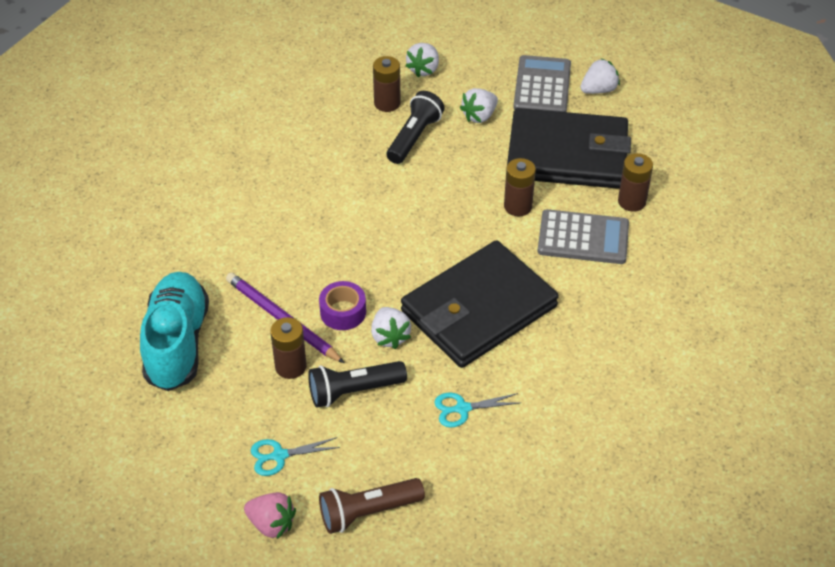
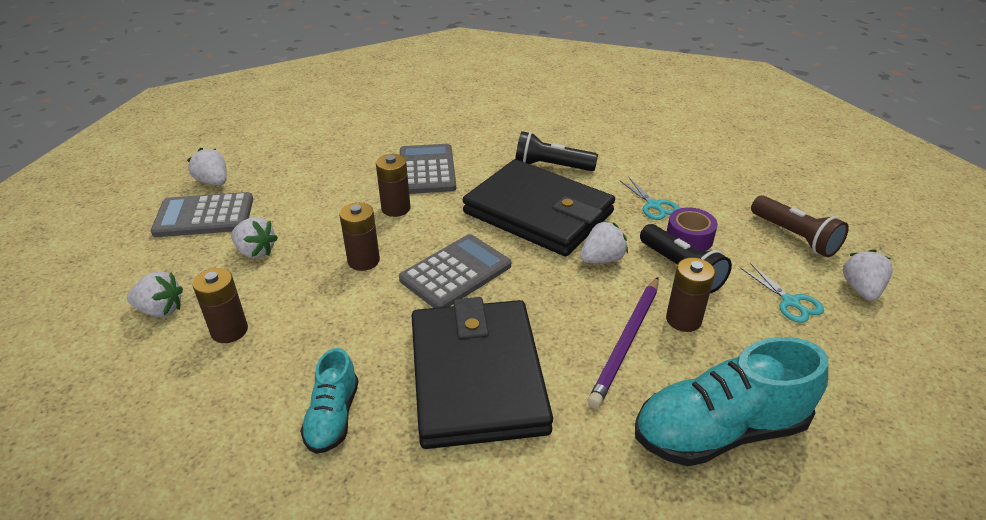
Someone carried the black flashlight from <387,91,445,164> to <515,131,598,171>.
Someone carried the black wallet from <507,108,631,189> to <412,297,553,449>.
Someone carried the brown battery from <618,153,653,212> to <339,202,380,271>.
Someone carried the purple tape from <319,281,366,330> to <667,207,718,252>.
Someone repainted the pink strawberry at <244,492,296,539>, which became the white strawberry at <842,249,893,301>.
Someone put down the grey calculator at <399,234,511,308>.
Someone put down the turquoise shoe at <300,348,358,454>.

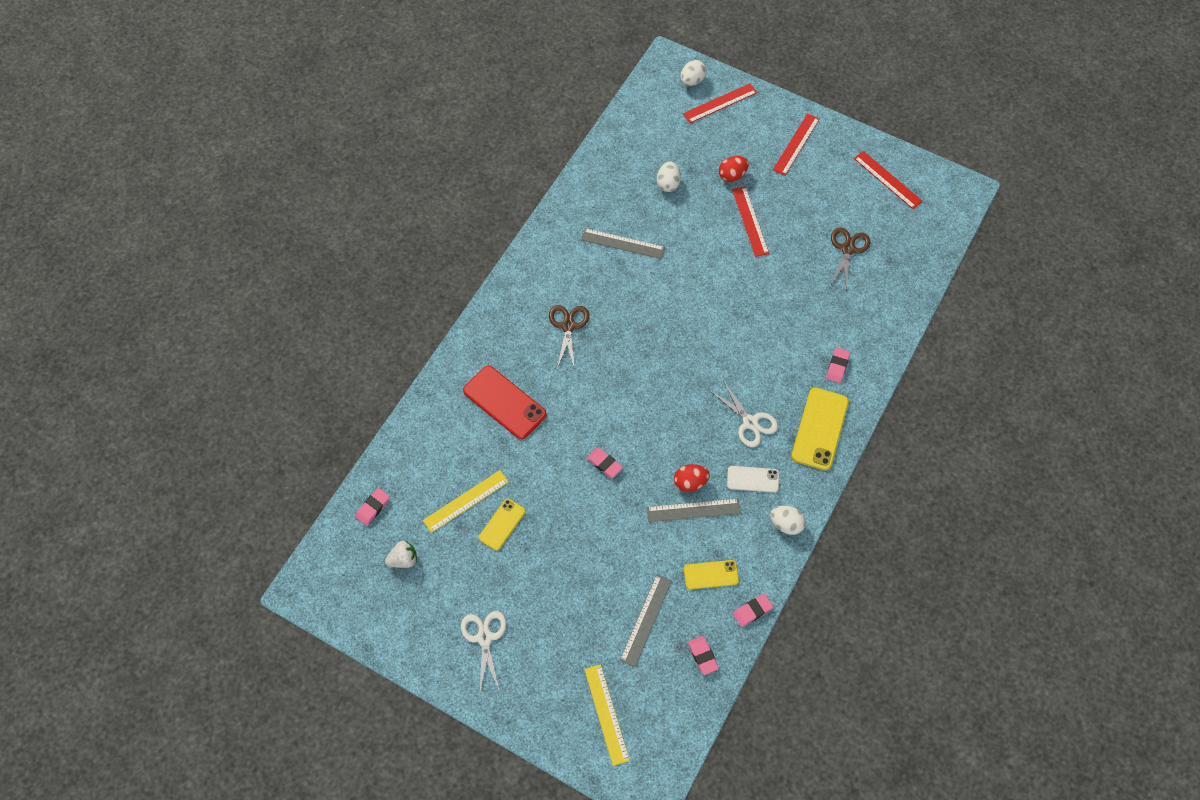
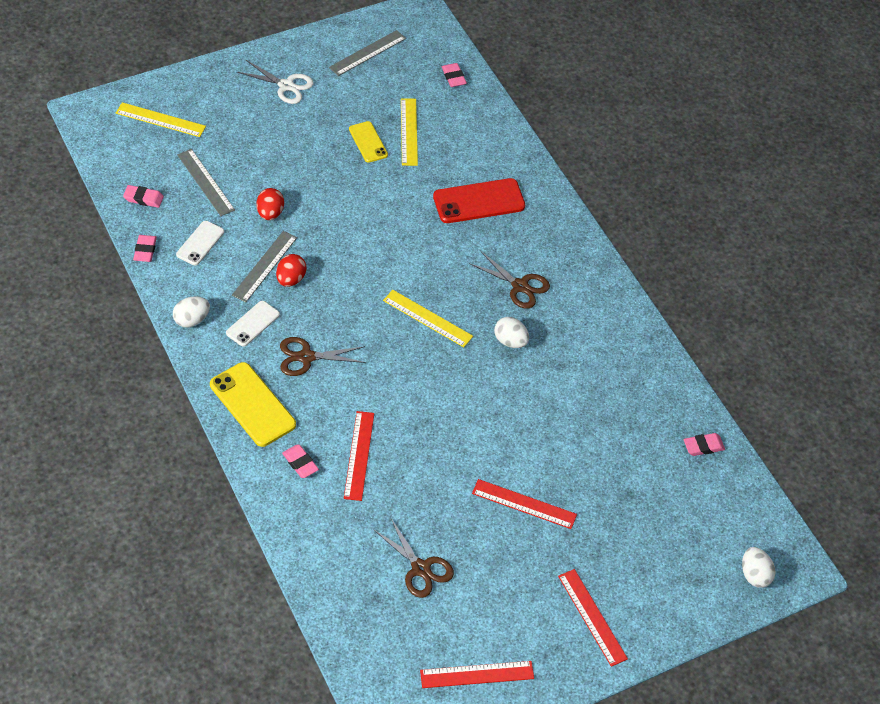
Someone carried the red ruler from <683,83,757,123> to <344,411,374,501>.
Someone carried the red egg from <719,156,749,182> to <256,188,284,220>.
Someone carried the white egg from <657,162,681,192> to <494,317,529,348>.
Someone carried the grey ruler from <581,228,665,259> to <329,30,406,76>.
Someone repainted the white scissors at <709,380,778,447>, which became the brown scissors at <280,337,366,376>.
Someone carried the pink eraser from <587,448,623,478> to <684,433,725,456>.
Someone took away the white strawberry at <385,541,417,568>.
Someone repainted the yellow phone at <684,560,739,589>, which became the white phone at <176,221,224,265>.
Someone put down the yellow ruler at <383,290,473,347>.

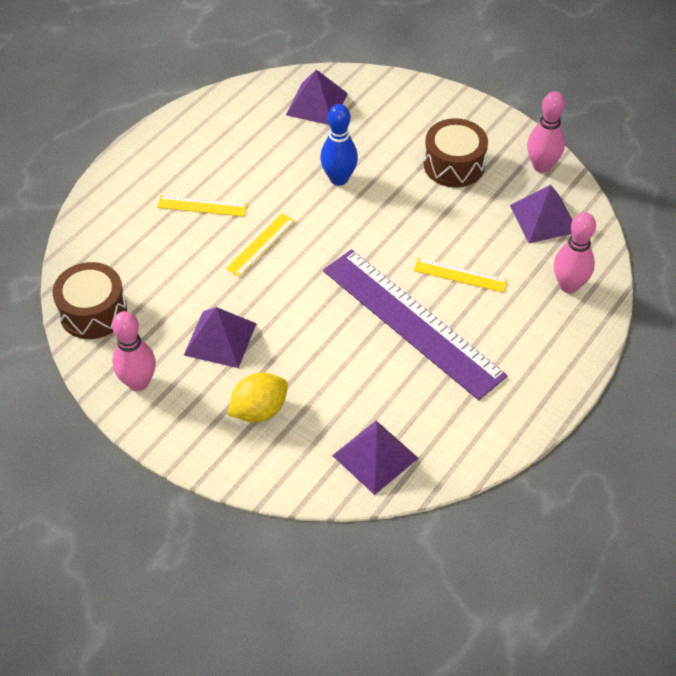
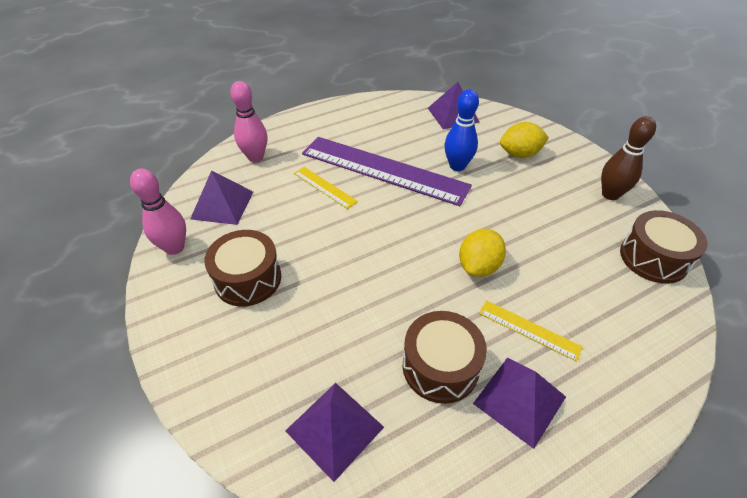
Someone carried the blue bowling pin from <320,104,358,185> to <444,89,479,171>.
Someone swapped the yellow ruler at <226,213,295,277> for the yellow lemon at <459,229,506,277>.
Someone rotated the purple ruler at <323,249,508,400> by 45 degrees counterclockwise.
Someone carried the purple pyramid from <184,307,257,368> to <473,358,566,449>.
Someone repainted the pink bowling pin at <112,311,156,391>, which became the brown bowling pin at <601,116,656,200>.
Someone put down the brown drum at <403,311,487,404>.

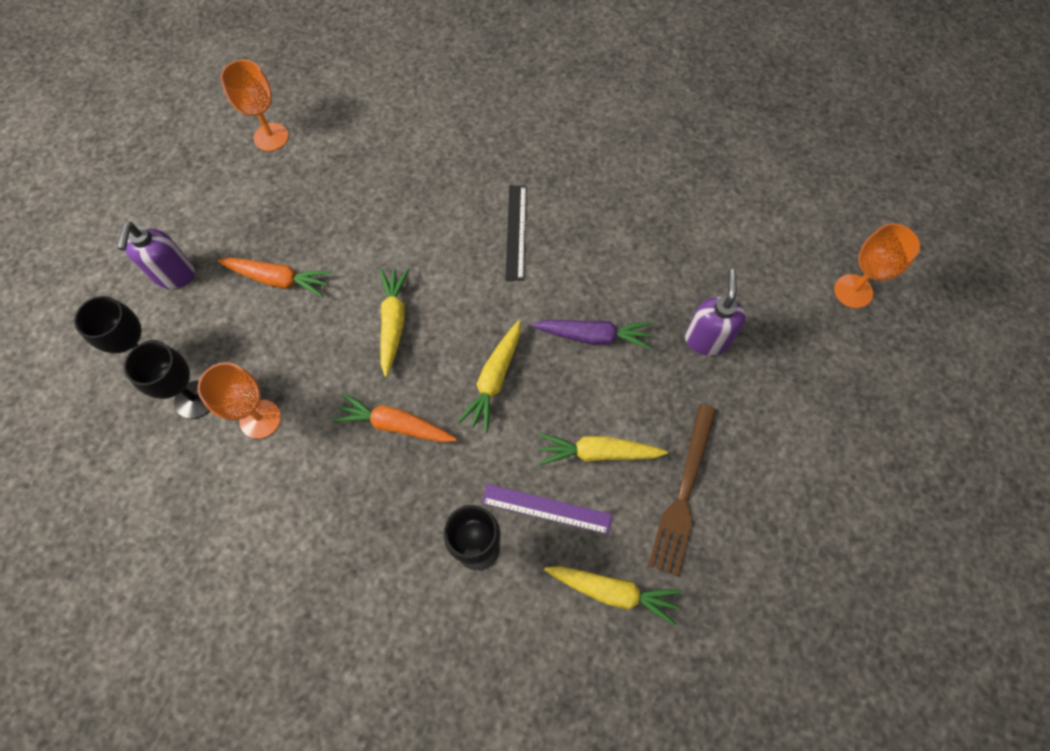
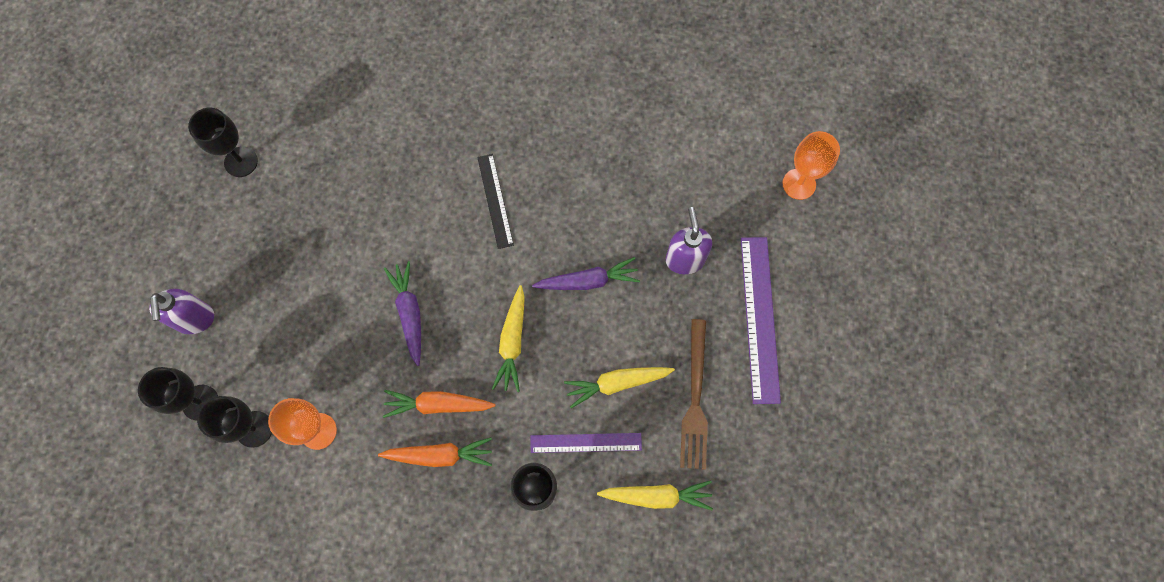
Someone repainted the orange goblet at <221,60,289,151>, which became the black goblet at <188,107,258,177>.
Someone carried the orange carrot from <217,258,332,297> to <378,437,492,467>.
Someone repainted the yellow carrot at <380,268,409,377>, which became the purple carrot at <384,261,421,366>.
Someone put down the purple ruler at <741,237,781,404>.

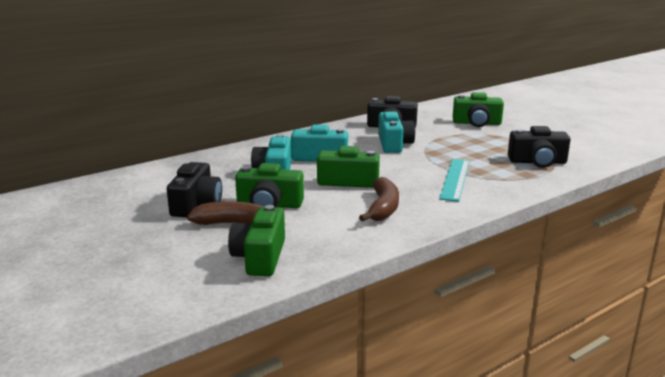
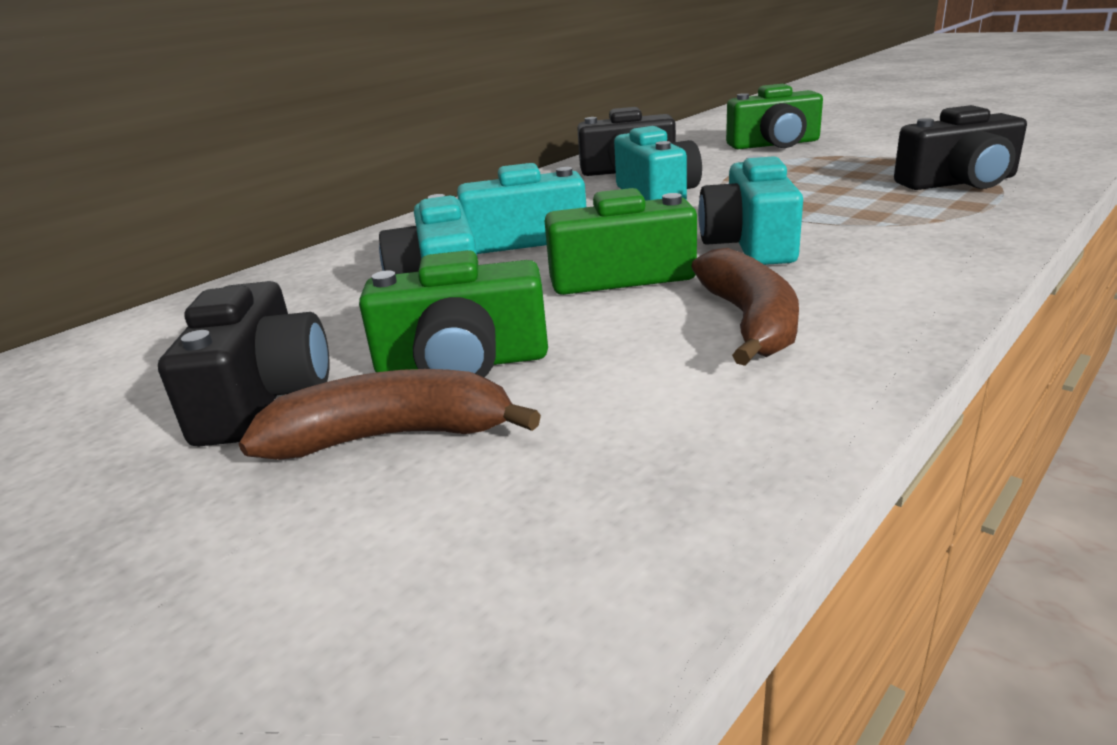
Someone took away the turquoise ruler at <439,159,470,202>.
Someone took away the green camera at <228,205,285,276>.
Someone put down the turquoise camera at <698,155,803,265>.

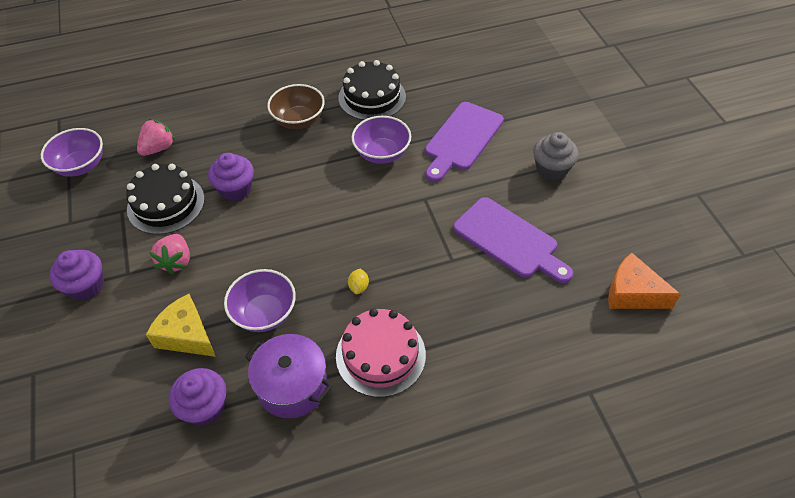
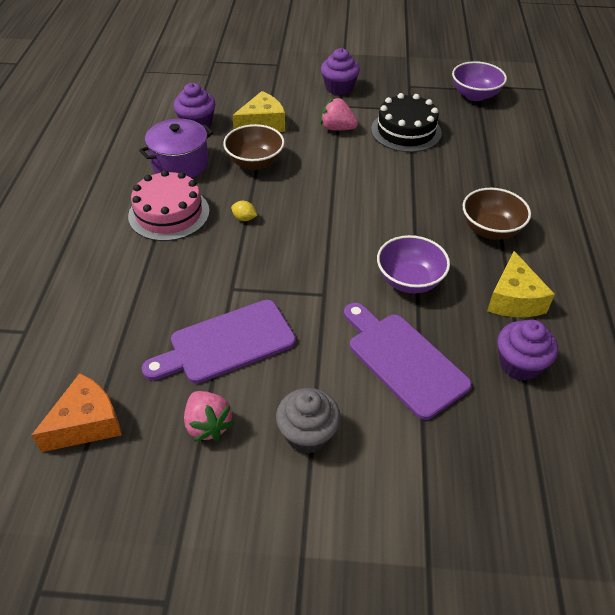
Someone swapped the black cake at <338,60,406,120> for the yellow cheese at <487,251,555,317>.
Someone carried the pink strawberry from <137,119,175,156> to <184,391,234,442>.
Someone carried the purple cupcake from <208,153,254,201> to <498,320,558,381>.
Someone repainted the purple bowl at <224,269,296,332>, which became the brown bowl at <223,124,285,170>.

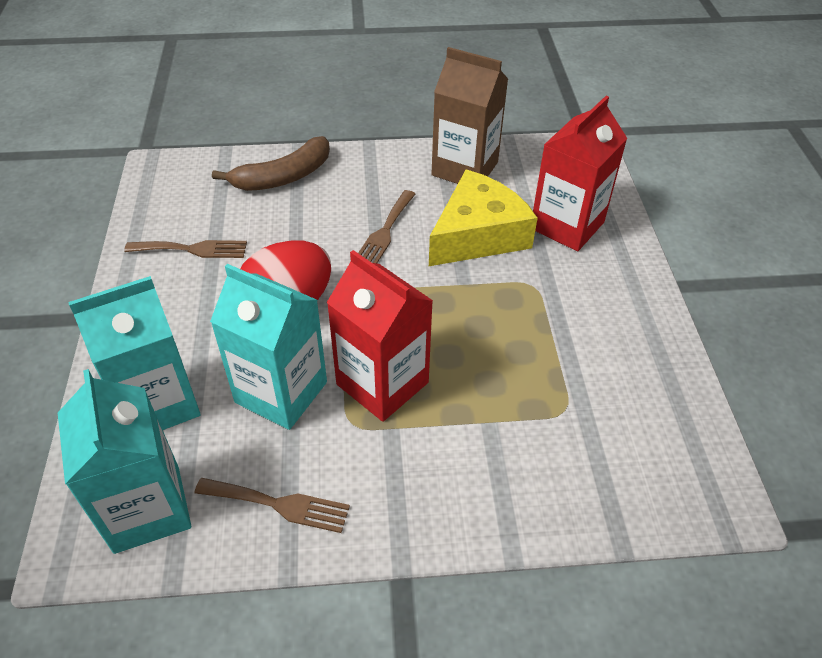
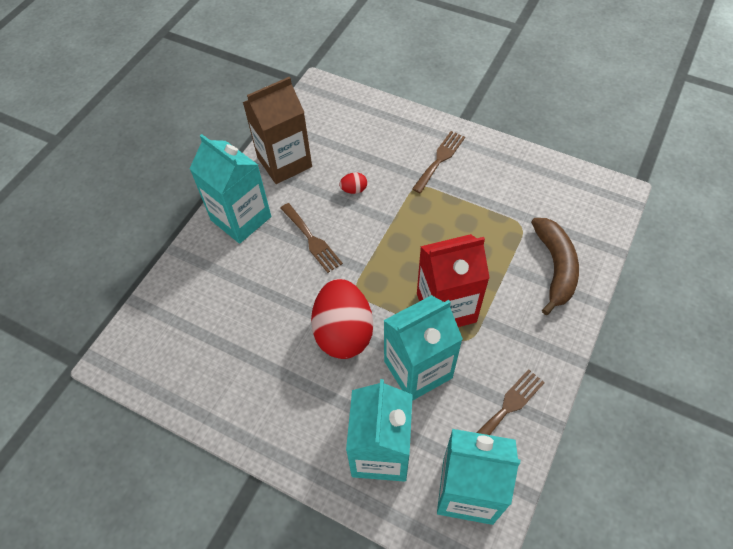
Someone took away the red carton at <533,96,628,251>.
Someone carried the brown banana from <212,136,330,191> to <531,218,579,315>.
Someone swapped the yellow cheese at <429,170,538,266> for the red egg at <339,172,367,194>.
Someone carried the brown fork from <124,240,247,258> to <412,131,465,193>.
Someone put down the turquoise carton at <190,134,271,244>.

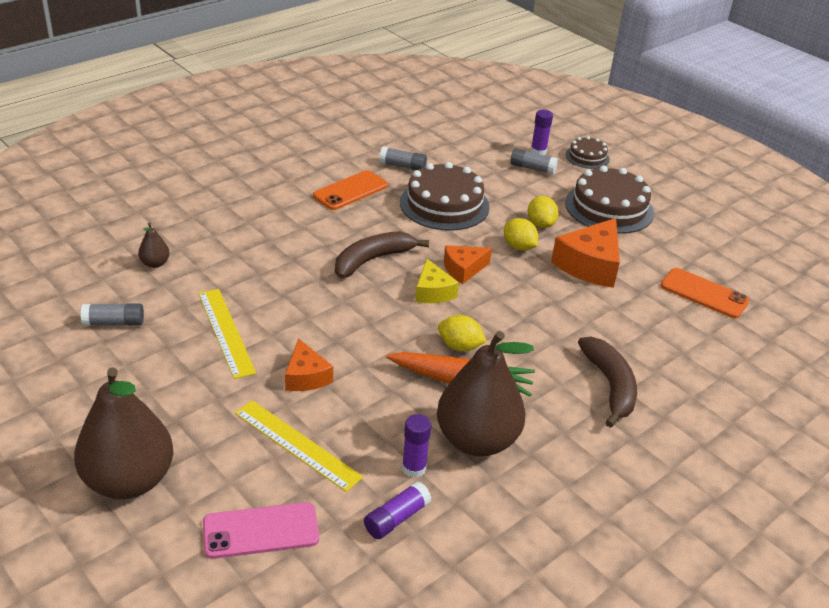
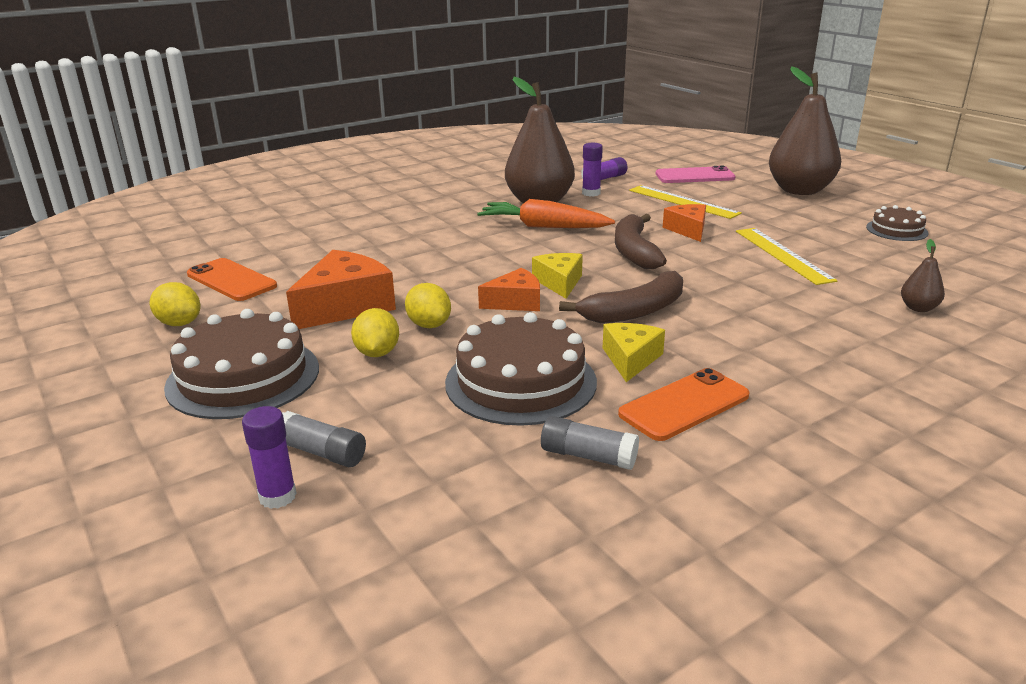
Someone carried the brown cake from <565,136,610,169> to <866,205,928,241>.
Someone took away the grey glue stick at <81,303,144,326>.
Someone carried the yellow lemon from <438,315,487,351> to <150,282,201,326>.
Someone carried the brown banana from <578,337,637,428> to <615,214,667,269>.
Someone put down the yellow cheese at <603,323,665,382>.

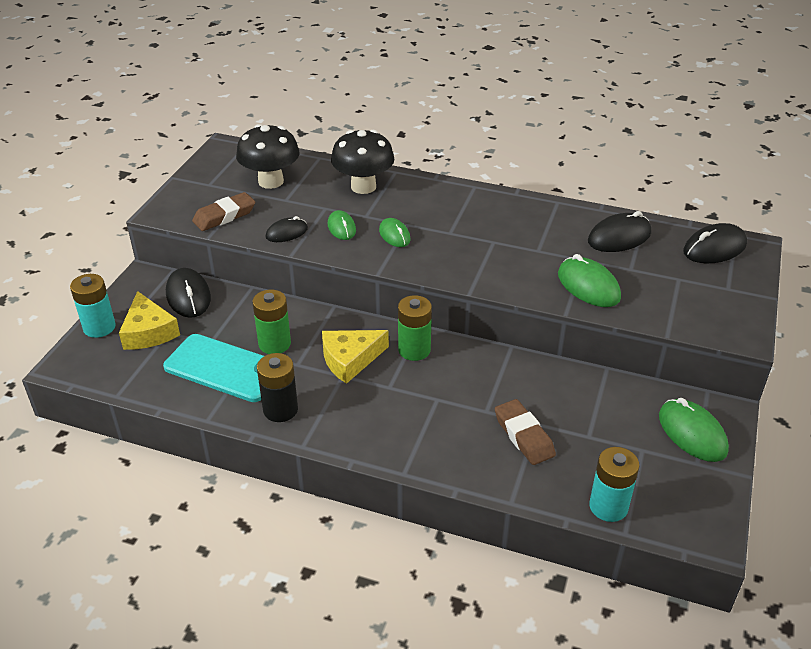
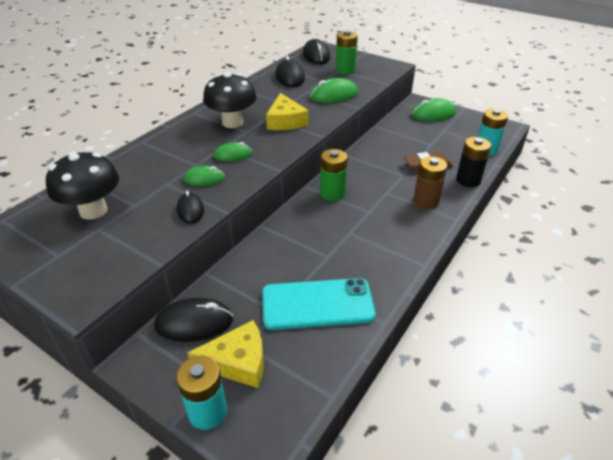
Someone carried the black mushroom from <331,130,394,194> to <203,72,257,128>.
Someone took away the brown eraser at <192,192,255,231>.
Someone carried the green battery from <252,290,291,354> to <336,31,358,74>.
Someone carried the yellow cheese from <322,330,389,384> to <266,93,309,130>.
Someone rotated the turquoise phone at <163,334,264,402> by 45 degrees clockwise.
Someone carried the black battery from <257,353,298,422> to <456,137,491,187>.
Someone put down the brown battery at <413,156,447,209>.

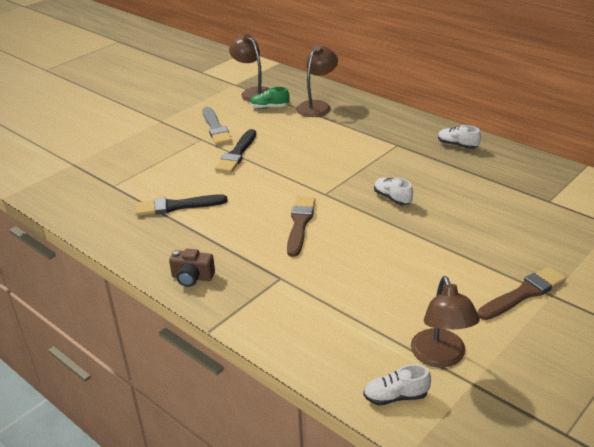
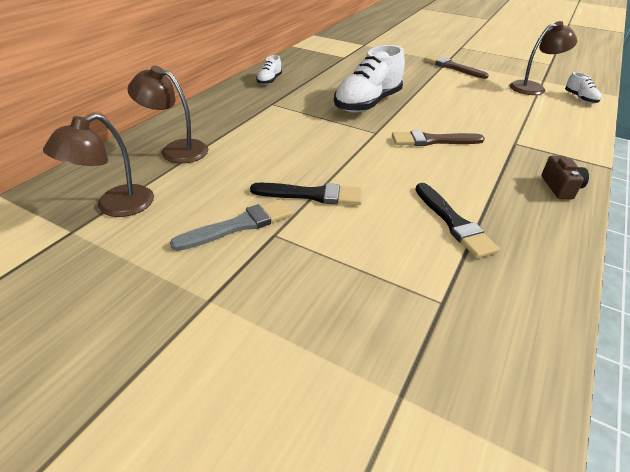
Someone took away the green shoe at <250,87,290,109>.
Someone scaled the white shoe at <374,178,413,205> by 2.18.

